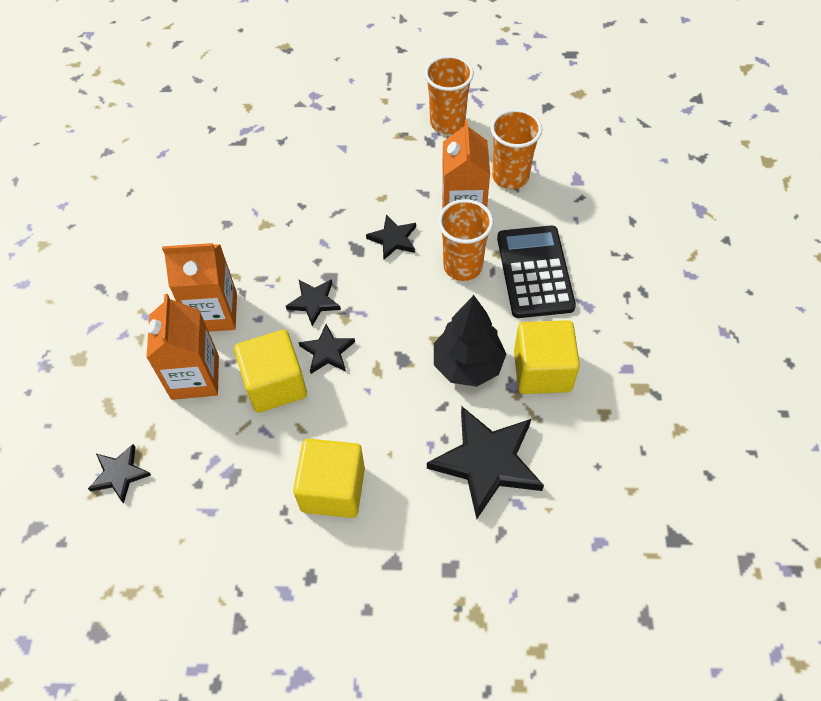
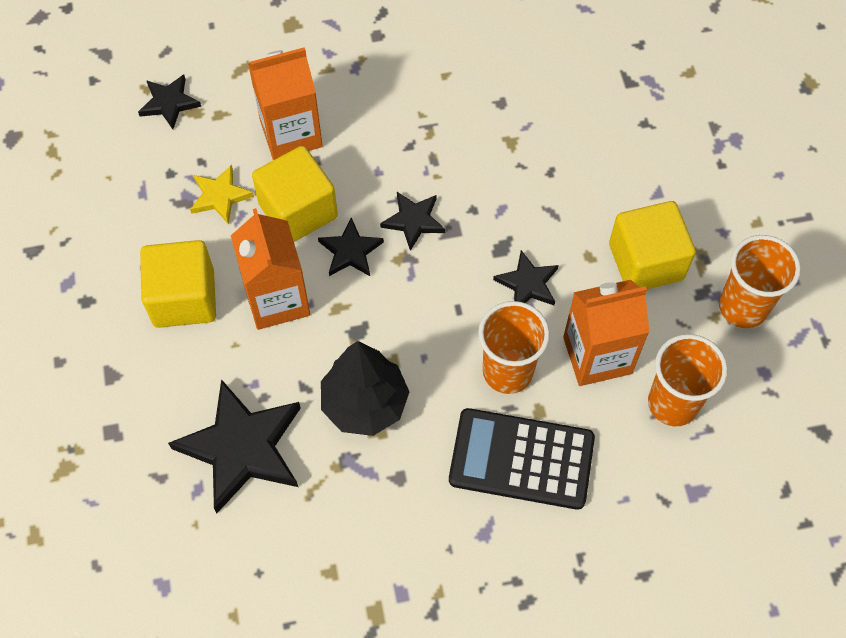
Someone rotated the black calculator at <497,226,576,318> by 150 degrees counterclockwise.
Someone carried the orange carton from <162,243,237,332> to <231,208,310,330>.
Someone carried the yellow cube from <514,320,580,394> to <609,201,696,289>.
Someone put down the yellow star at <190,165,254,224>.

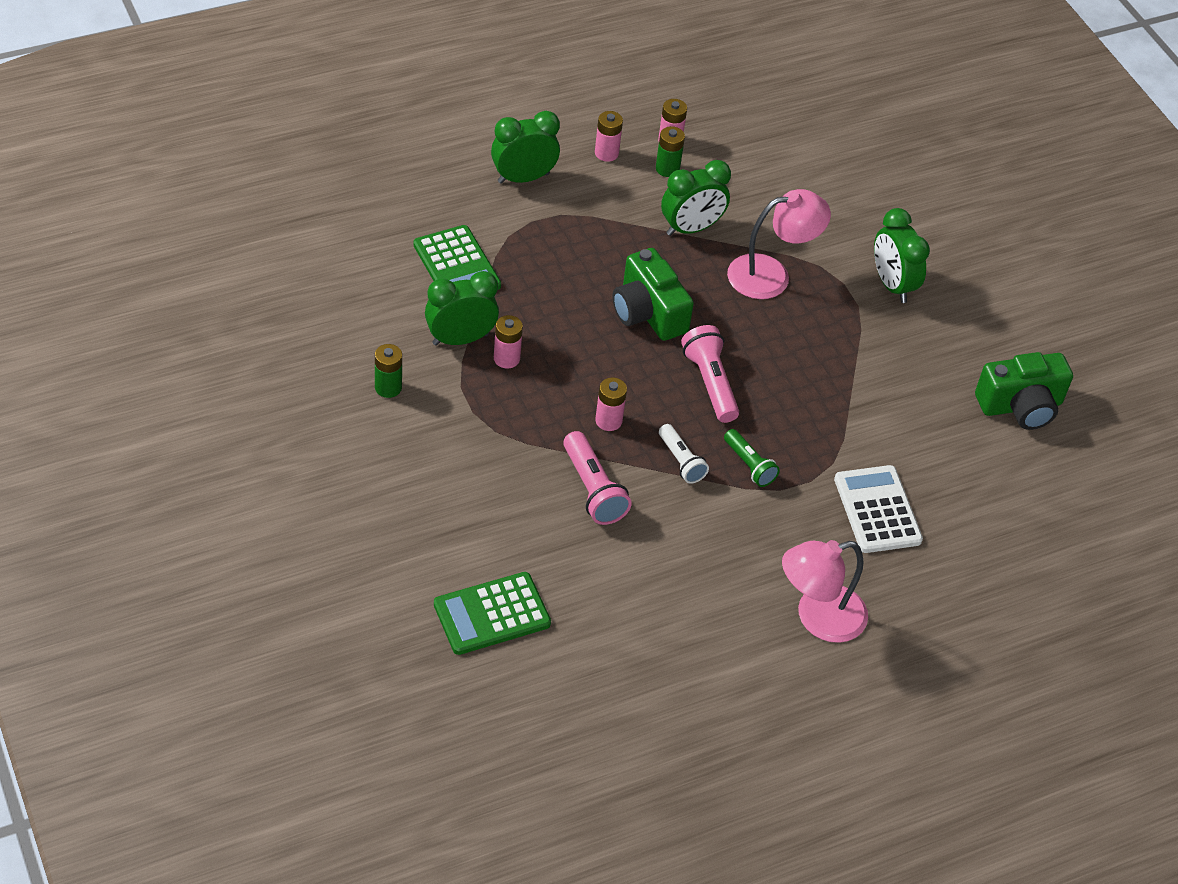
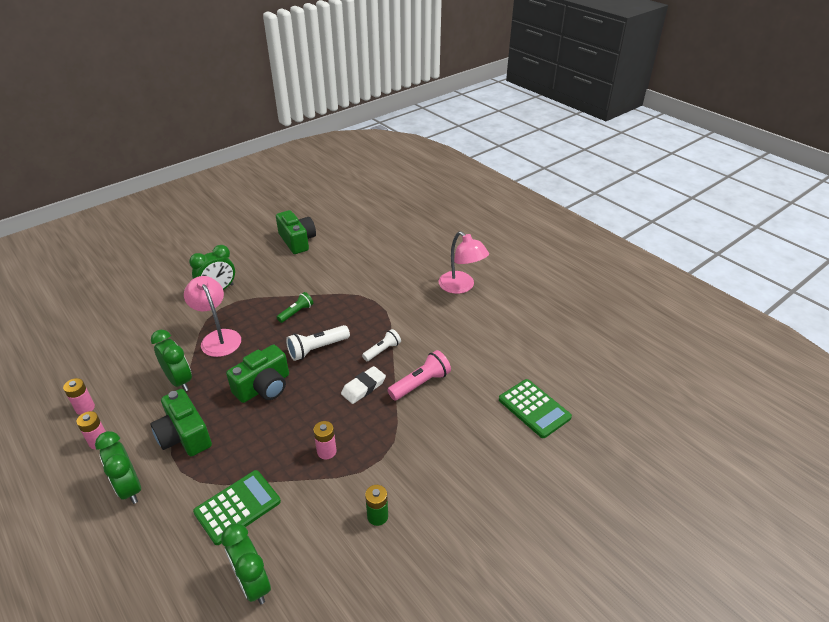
Someone took away the green battery at <656,126,685,177>.
Someone carried the green clock from <425,271,499,346> to <221,523,271,604>.
Someone repainted the pink flashlight at <681,325,739,423>, which became the white flashlight at <286,325,350,361>.
Someone swapped the pink battery at <595,378,627,431> for the white eraser at <341,366,386,404>.
Someone carried the green flashlight from <724,429,780,487> to <277,292,313,323>.
Someone took away the white calculator at <834,465,923,553>.
Someone put down the green camera at <150,389,212,456>.

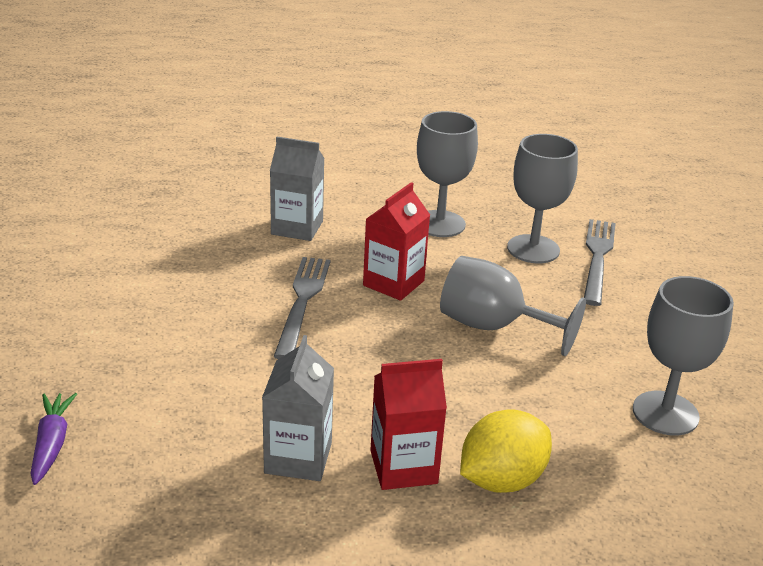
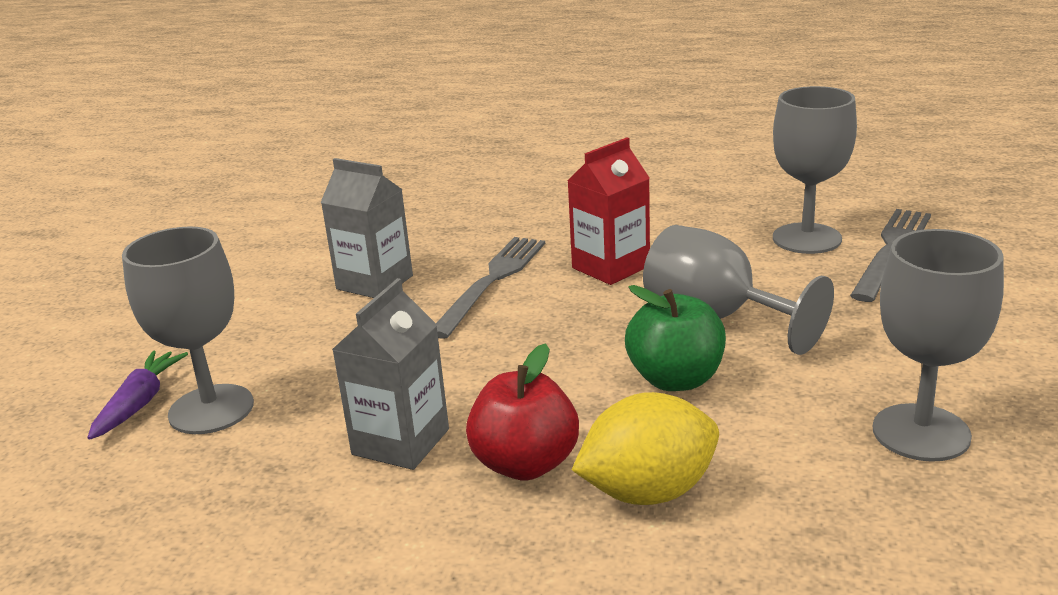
Someone carried the grey goblet from <417,111,478,237> to <122,226,254,434>.
Someone carried the grey carton from <270,137,325,241> to <321,158,413,298>.
Someone swapped the red carton at <370,359,447,490> for the red apple at <466,343,579,481>.
Someone put down the green apple at <625,285,726,391>.

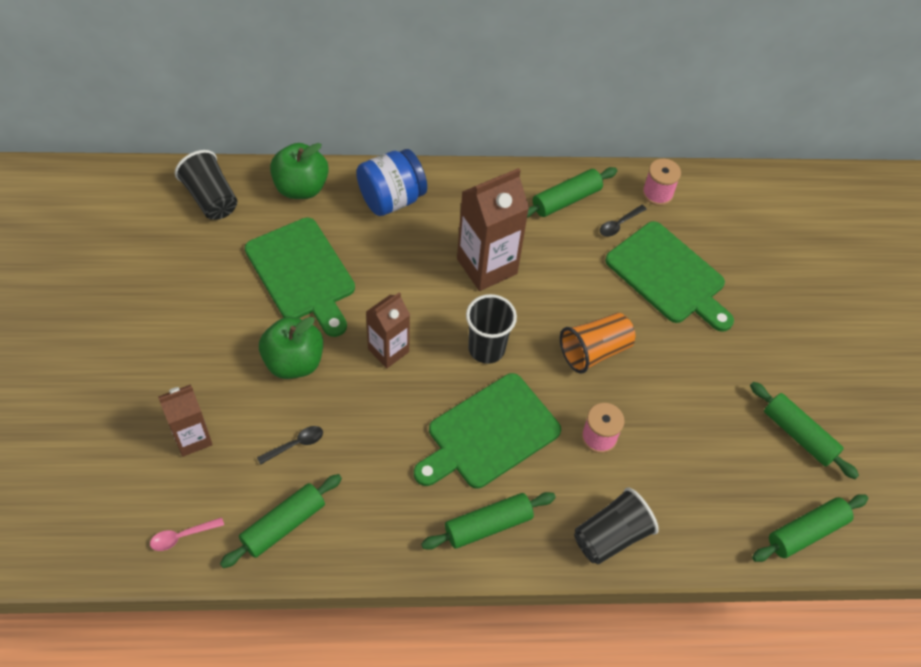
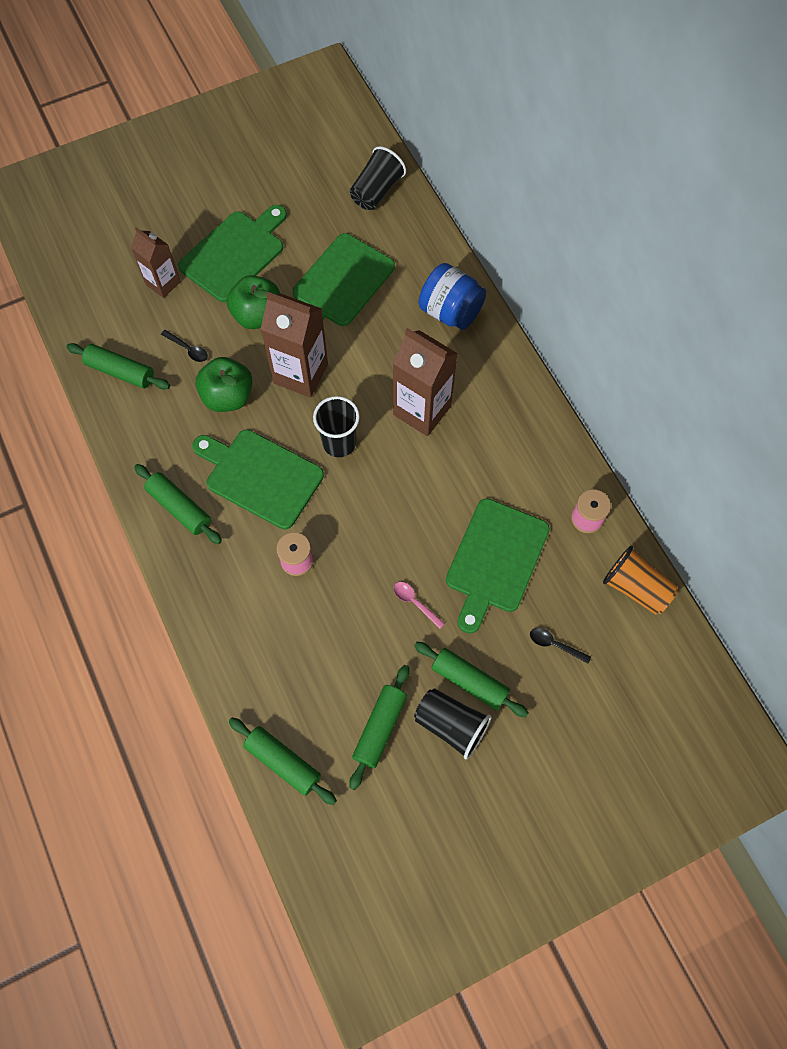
Someone carried the green apple from <270,143,329,199> to <196,357,252,412>.
Someone carried the green rolling pin from <527,167,617,218> to <414,642,529,717>.
Someone carried the black spoon from <600,205,647,237> to <530,628,591,664>.
Someone scaled the brown carton at <366,292,410,368> by 1.60.
Someone carried the orange cup from <560,313,635,374> to <603,546,678,615>.
Someone carried the black cup from <574,487,659,564> to <414,688,491,759>.
Someone carried the pink spoon from <150,517,224,551> to <394,582,445,629>.
Someone put down the green cutting board at <178,205,287,302>.

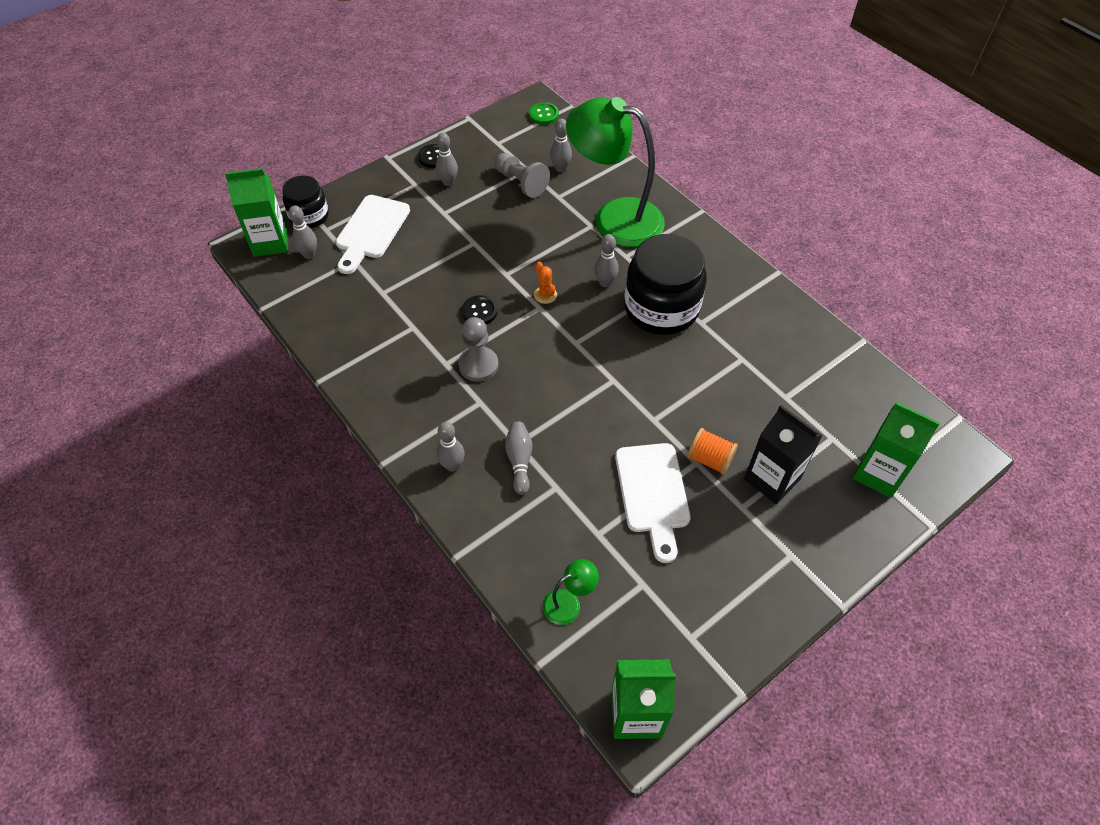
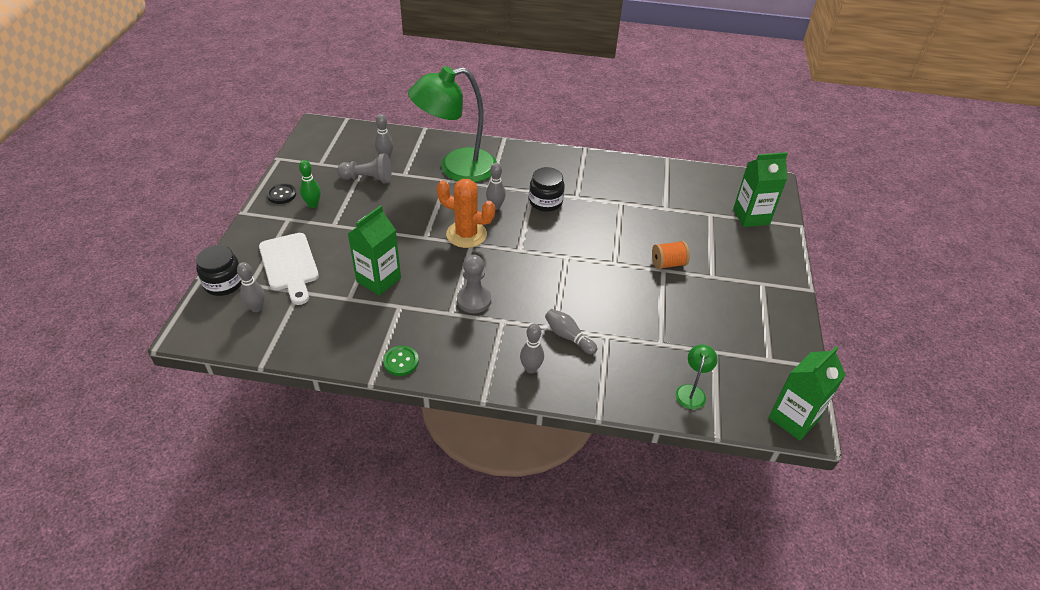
Someone carried the green button from <529,102,559,125> to <383,346,419,376>.
Someone repainted the grey bowling pin at <436,132,458,186>, which became the green bowling pin at <299,160,321,208>.
Someone carried the green carton from <225,168,288,257> to <348,205,401,296>.
Someone scaled the black jar at <624,234,707,335> by 0.57.
Someone scaled the orange cactus at <534,261,557,304> by 2.06.
Someone took away the black button at <462,295,498,324>.
Someone took away the black carton at <744,405,823,504>.
Someone took away the white cutting board at <615,443,691,563>.

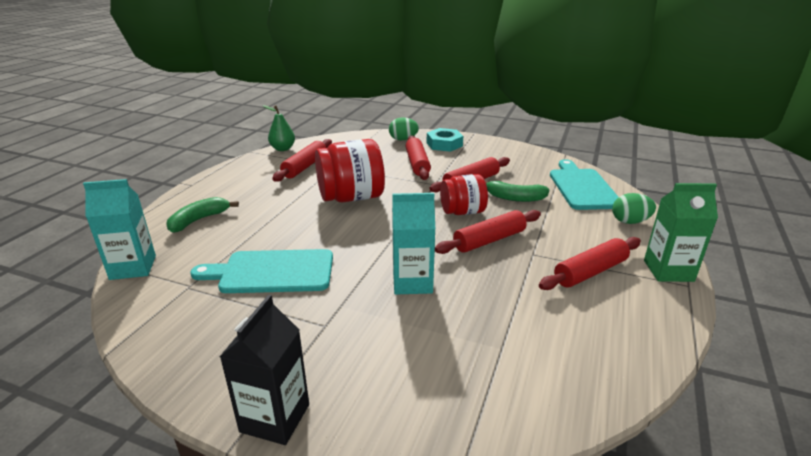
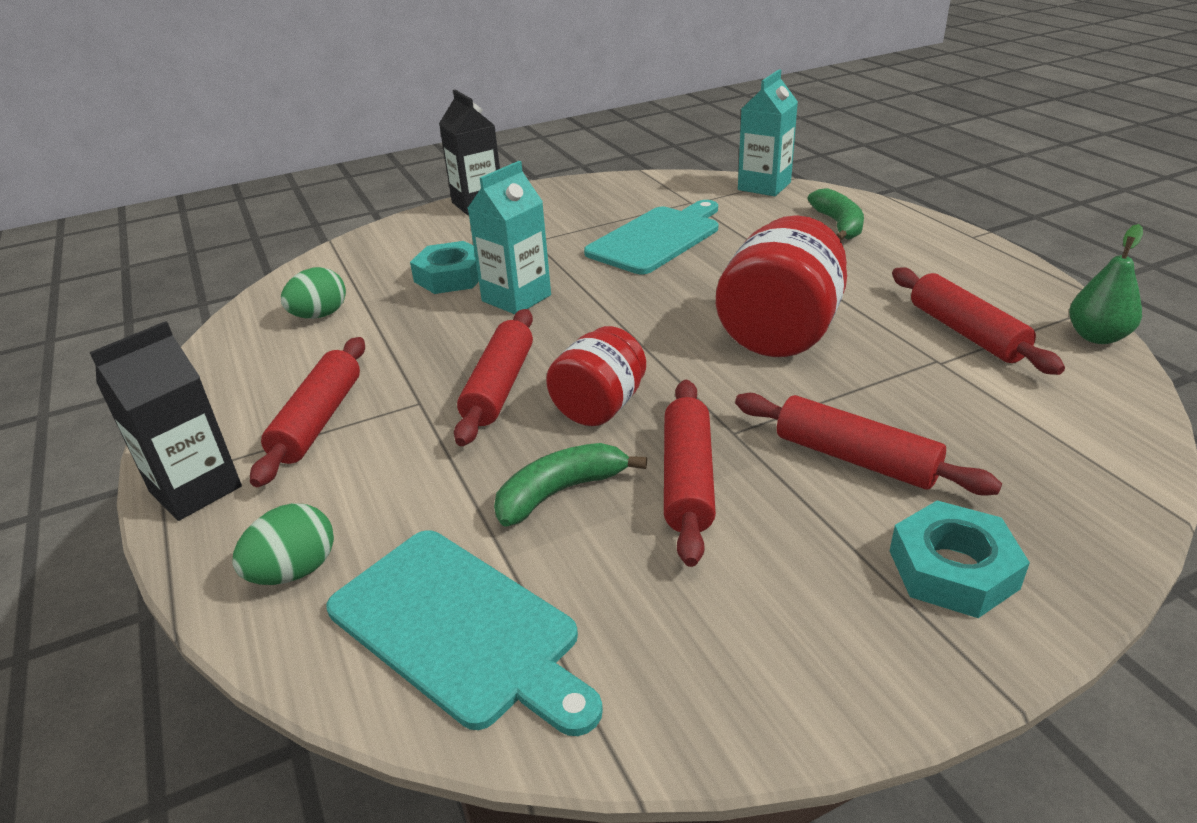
Someone carried the green egg from <389,117,419,141> to <281,267,346,319>.
Someone repainted the green carton at <644,183,718,282>, which became the black carton at <90,321,242,521>.
Someone put down the turquoise nut at <410,241,479,294>.

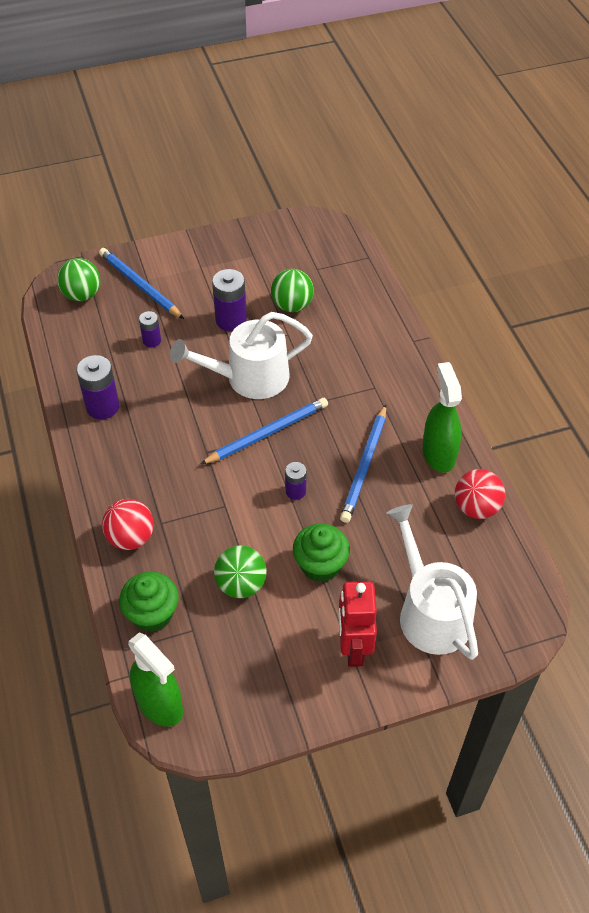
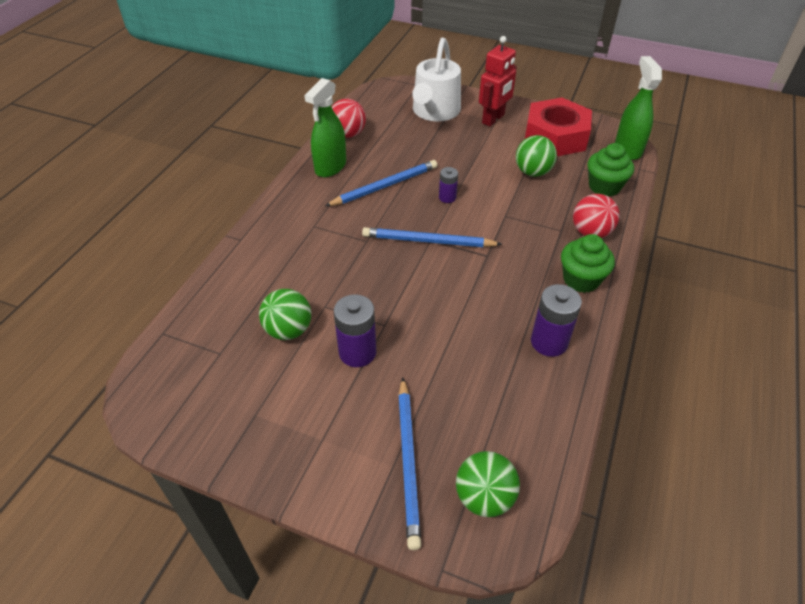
Someone took away the purple battery at <139,311,161,347>.
Someone took away the white watering can at <170,312,313,399>.
Someone carried the green cupcake from <293,524,350,582> to <561,234,615,293>.
Someone put down the red nut at <525,98,592,156>.

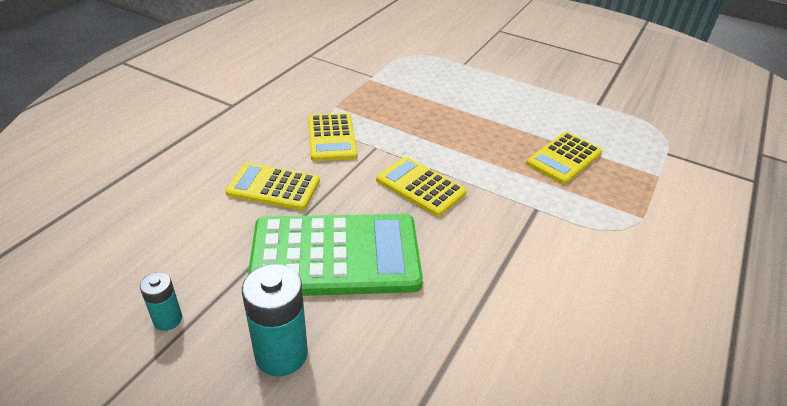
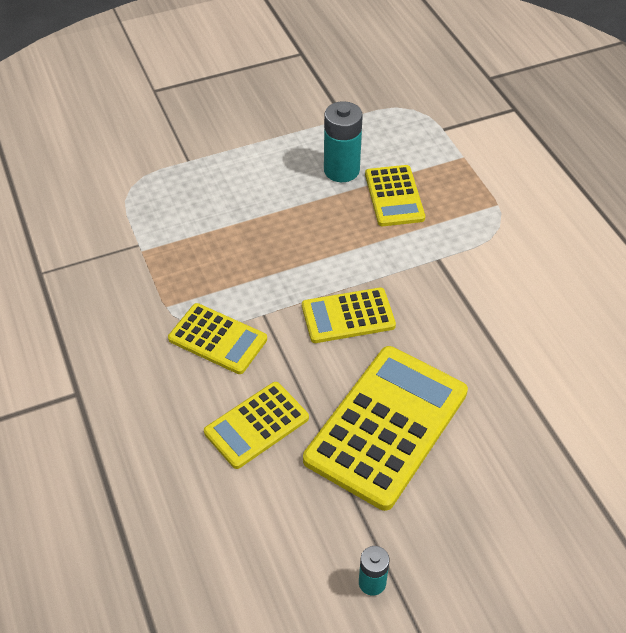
Someone repainted the green calculator at <248,214,423,296>, which became the yellow calculator at <303,346,468,511>.
Someone carried the turquoise battery from <242,264,308,376> to <324,101,363,182>.

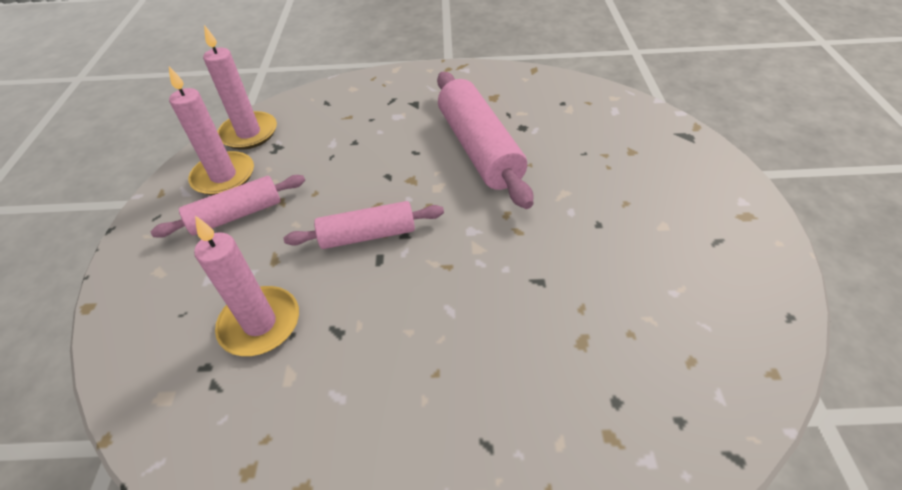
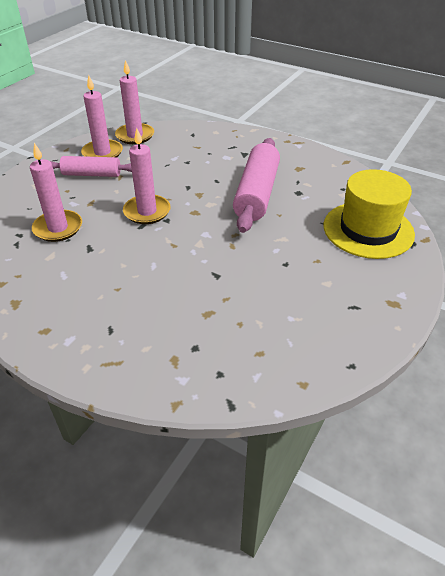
Someone swapped the pink rolling pin at <284,201,444,249> for the pink candle at <123,128,171,224>.
Someone put down the yellow hat at <323,169,415,259>.

